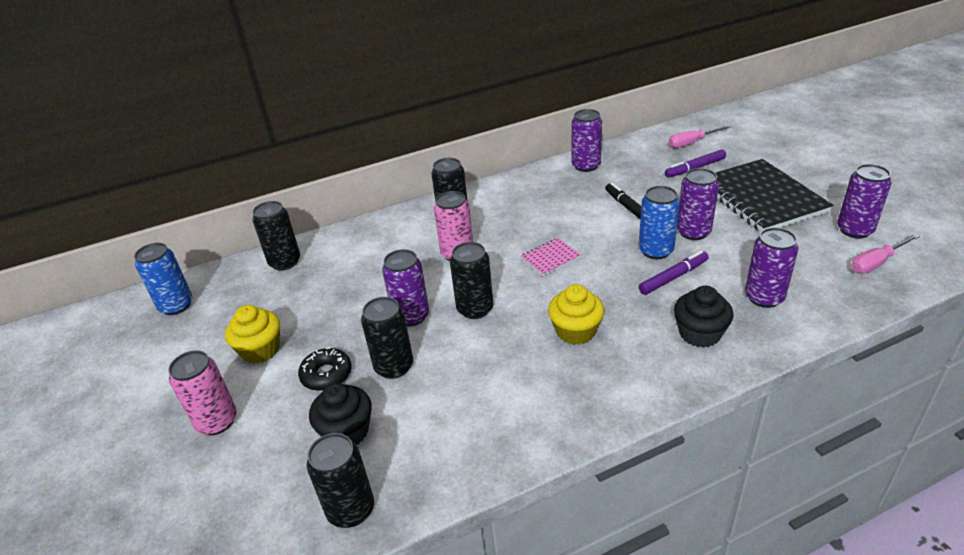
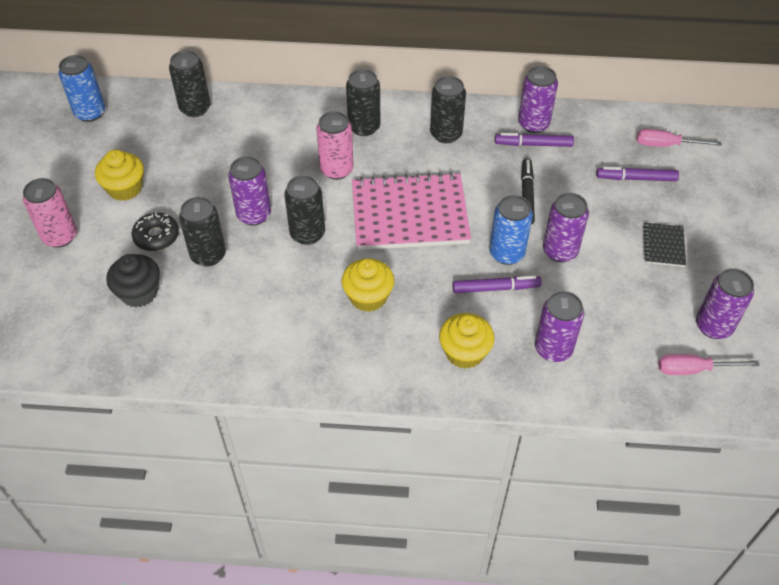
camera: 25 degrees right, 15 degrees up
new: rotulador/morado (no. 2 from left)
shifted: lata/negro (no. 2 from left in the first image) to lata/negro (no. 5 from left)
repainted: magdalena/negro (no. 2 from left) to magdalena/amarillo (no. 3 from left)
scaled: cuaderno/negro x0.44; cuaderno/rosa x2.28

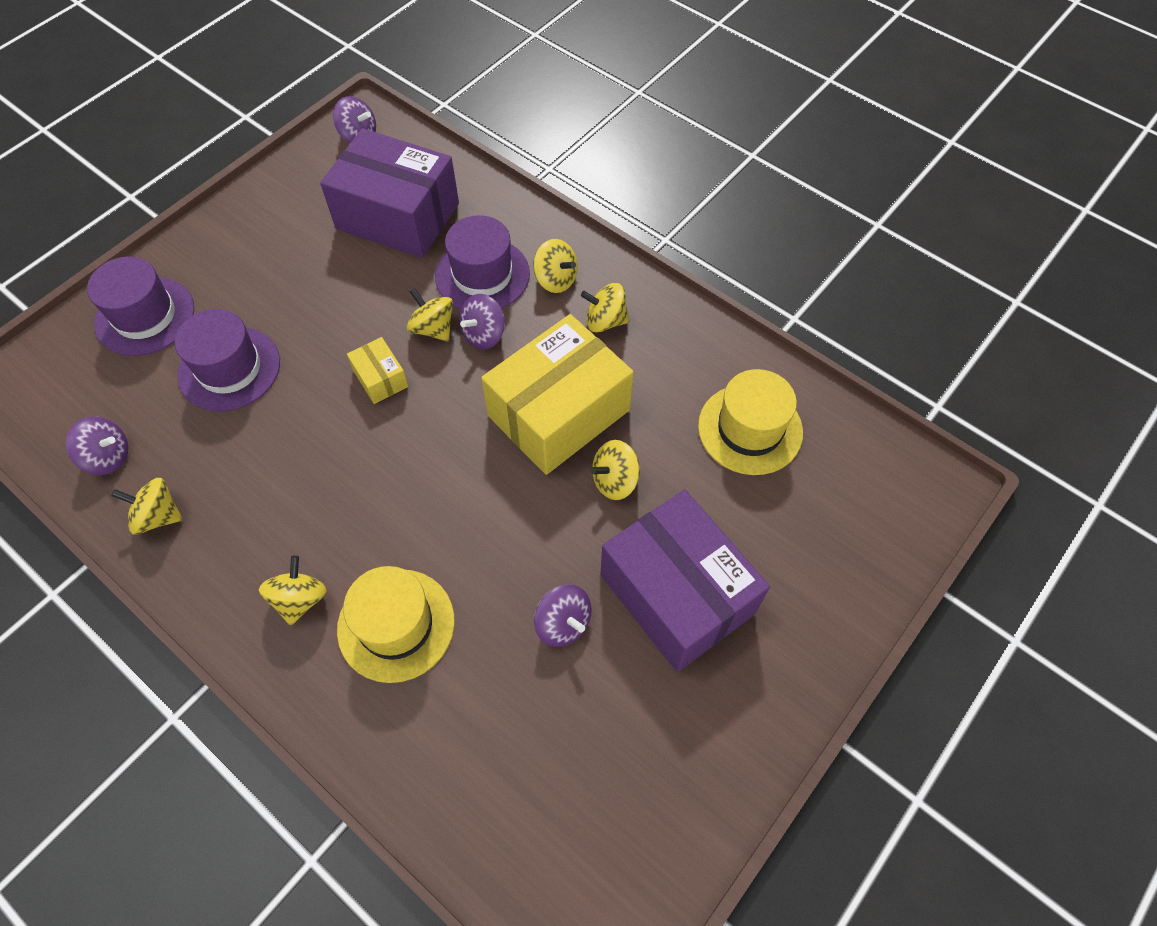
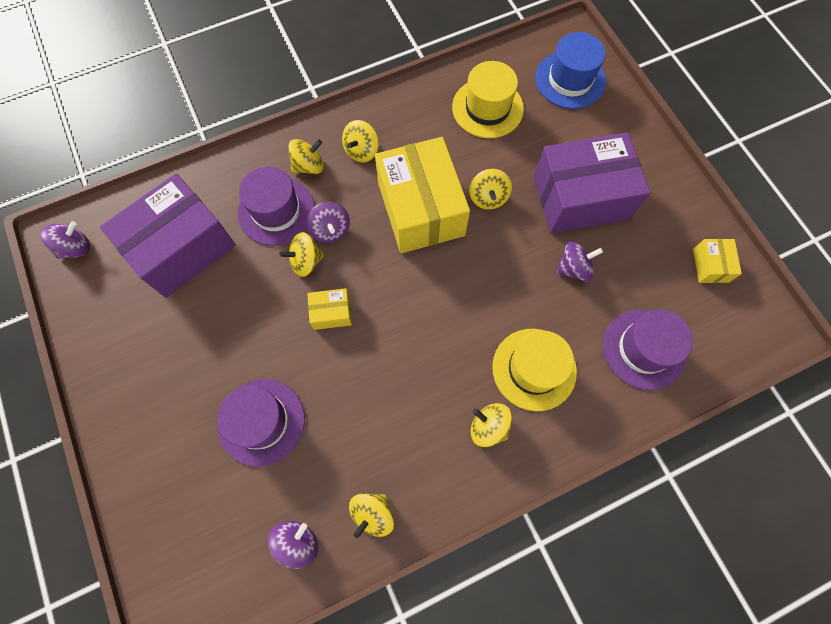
camera: 65 degrees left, 10 degrees up
new: sombrero/azul; caja/amarillo (no. 3 from left)
shifted: sombrero/morado (no. 1 from left in the first image) to sombrero/morado (no. 3 from left)

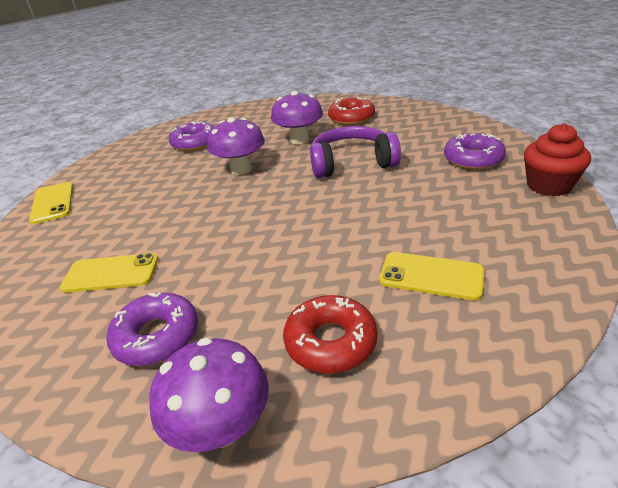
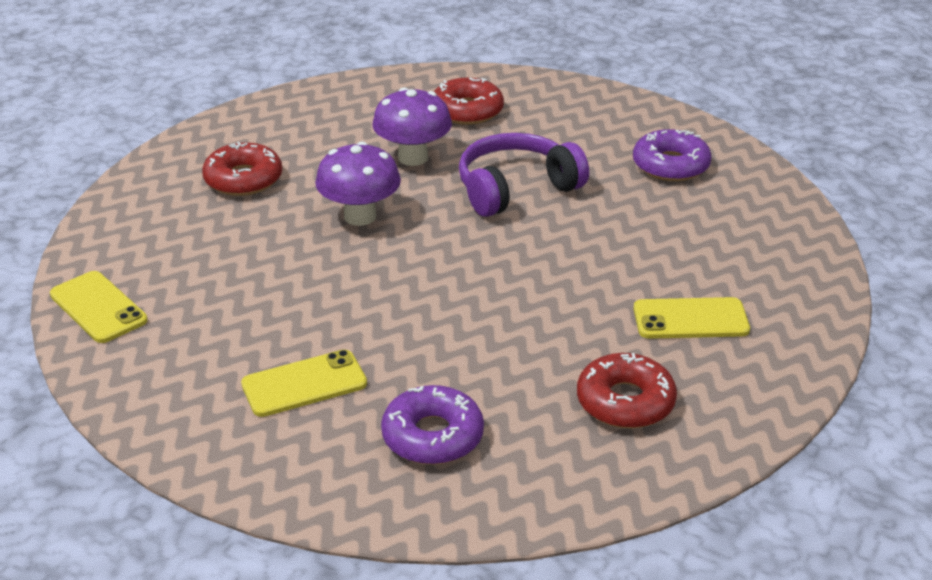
camera: 25 degrees left, 0 degrees up
gone: magdalena/rojo; seta/morado (no. 1 from left)
repainted: rosquilla/morado (no. 2 from left) to rosquilla/rojo (no. 1 from left)

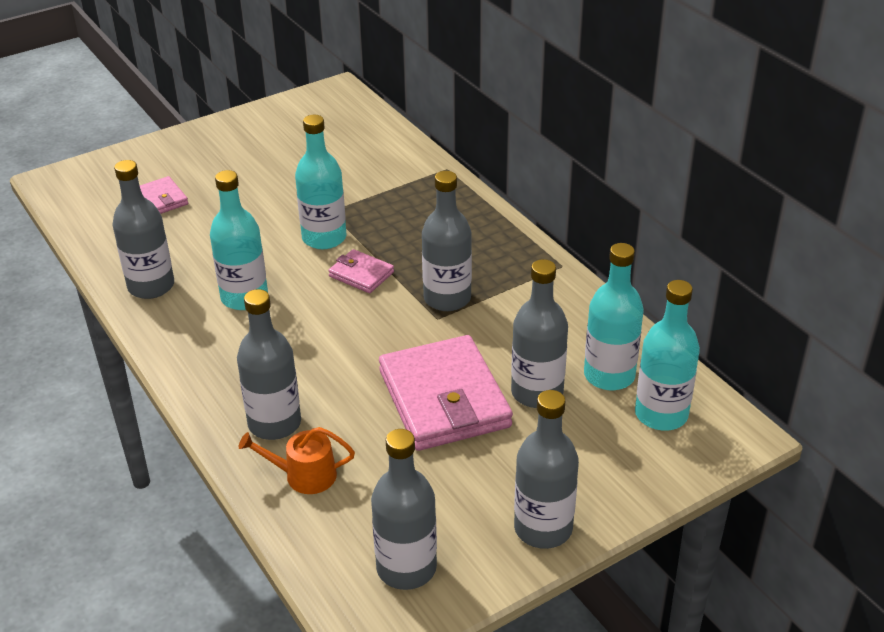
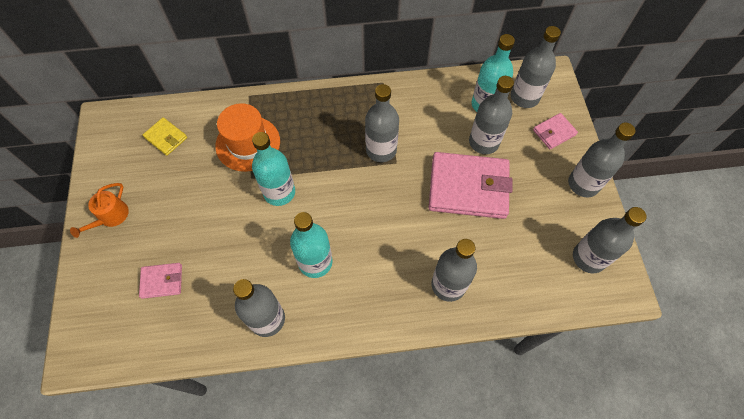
camera: 65 degrees left, 25 degrees up
new: sombrero/naranja; cartera/amarillo
shifted: cartera/rosa (no. 2 from left in the first image) to cartera/rosa (no. 3 from left); regadera/naranja
repainted: botella/turquesa (no. 4 from left) to botella/gris (no. 5 from left)

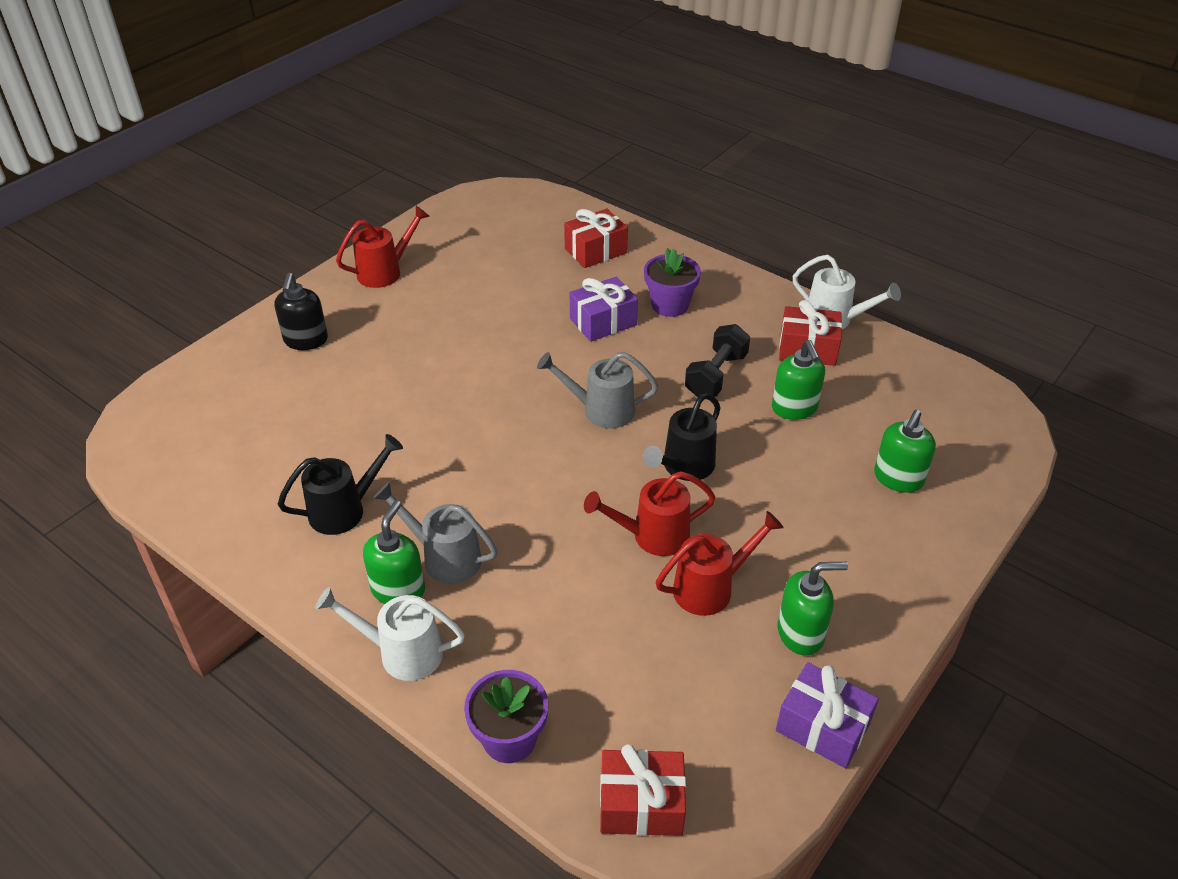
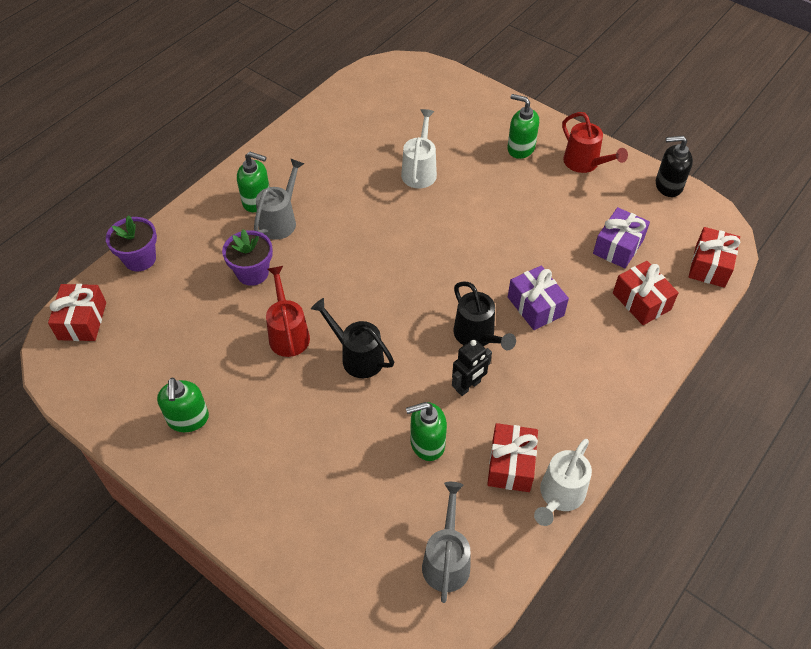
camera: 90 degrees right, 10 degrees up
gone: regadera/rojo (no. 3 from left)
new: regalo/rojo (no. 4 from left)
shifted: maceta/morado (no. 2 from left); dispensador de jabón/negro; regadera/gris (no. 2 from left); dispensador de jabón/verde (no. 4 from left); regadera/negro (no. 1 from left in the first image) to regadera/negro (no. 2 from left); regadera/blanco (no. 1 from left); regalo/morado (no. 2 from left)
swapped: mancuerna/negro to robot/negro

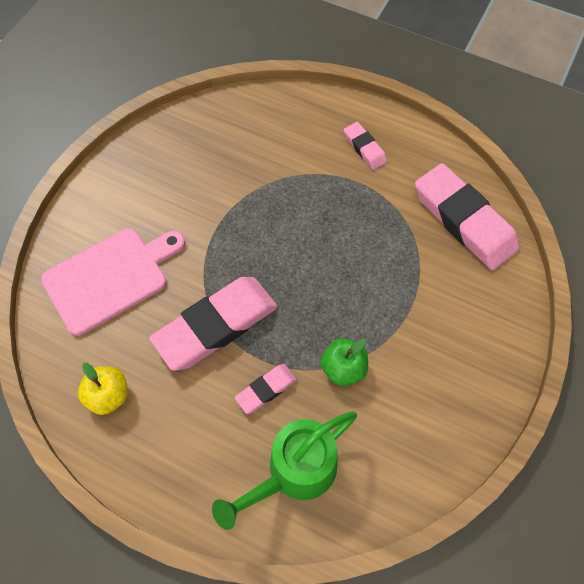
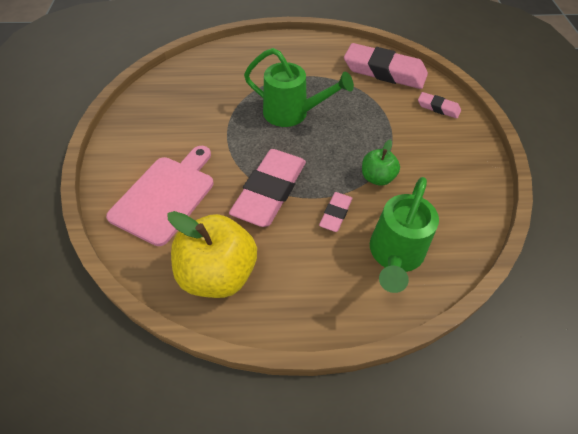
camera: 30 degrees left, 10 degrees down
new: regadera/verde (no. 1 from left)
shifted: goma de borrar/rosa (no. 3 from left in the first image) to goma de borrar/rosa (no. 4 from left)
scaled: manzana/amarillo x1.86

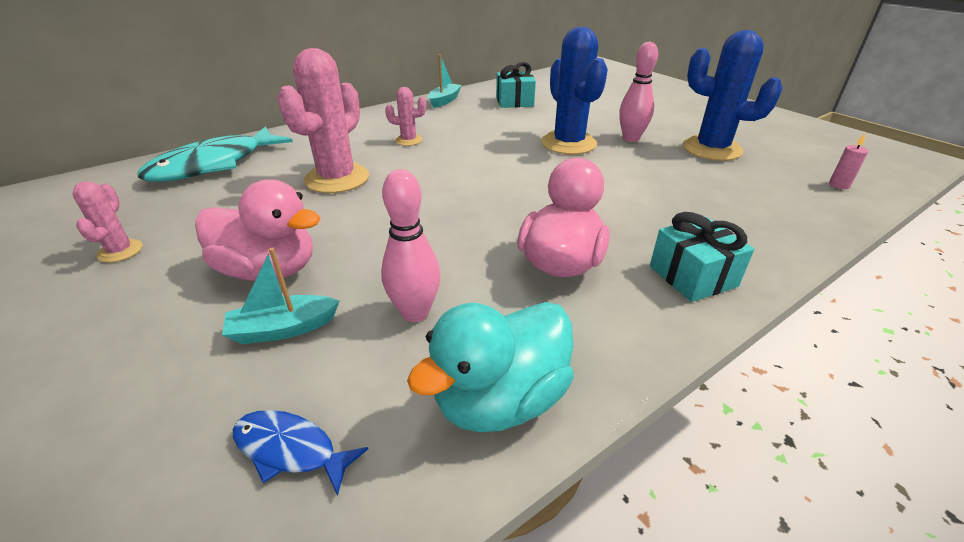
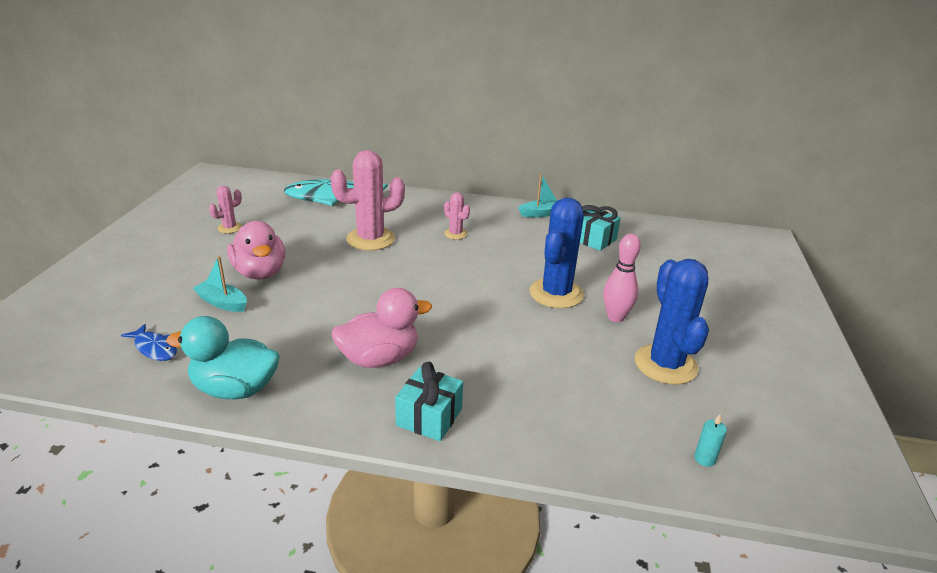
camera: 45 degrees right, 5 degrees down
gone: bolo/rosa (no. 1 from left)
repainted: vela/rosa to vela/turquesa
rotated: pez/azul 150 degrees clockwise

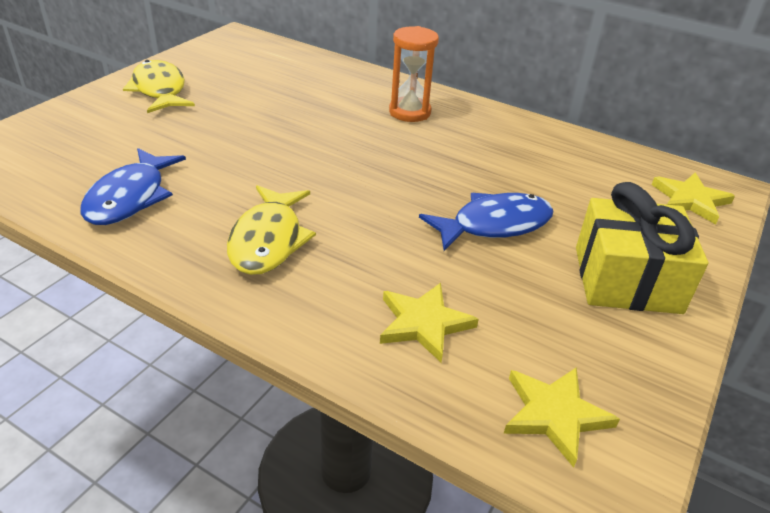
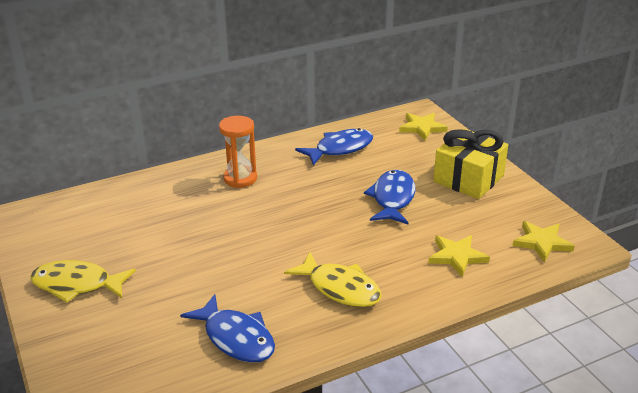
camera: 55 degrees left, 5 degrees down
new: pez/azul (no. 2 from left)

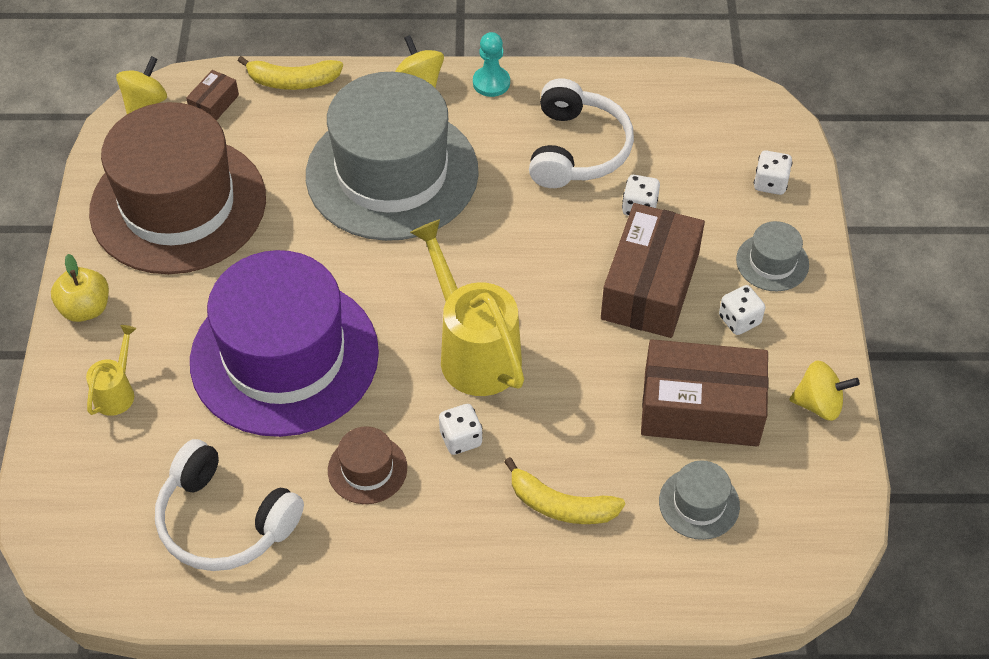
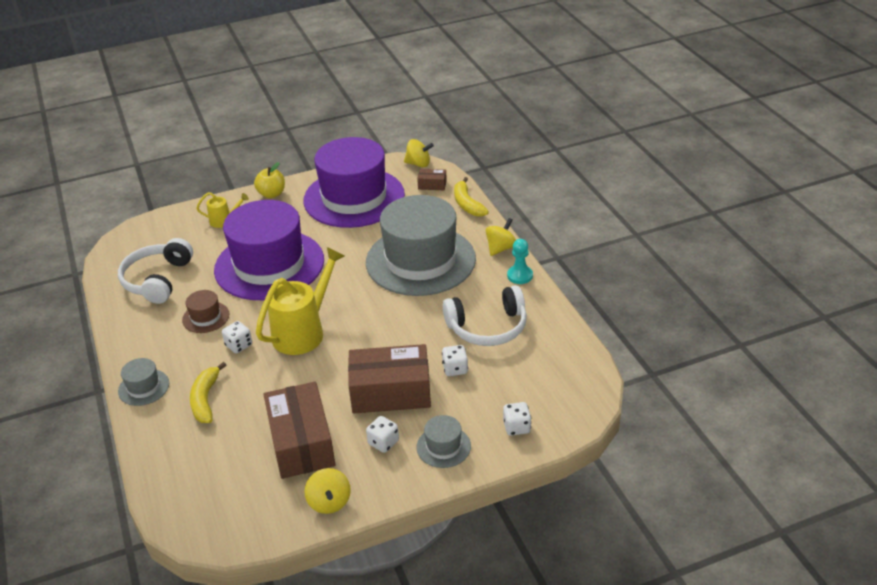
camera: 70 degrees right, 15 degrees down
shifted: sombrero/gris (no. 2 from left in the first image) to sombrero/gris (no. 1 from left)
repainted: sombrero/marrón (no. 1 from left) to sombrero/morado (no. 2 from left)

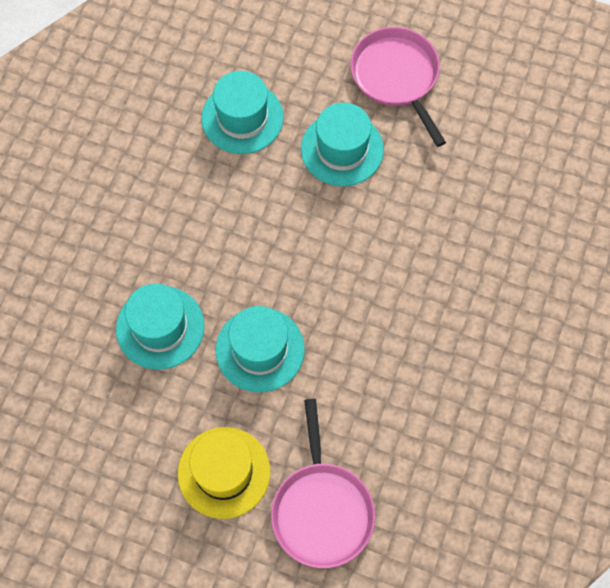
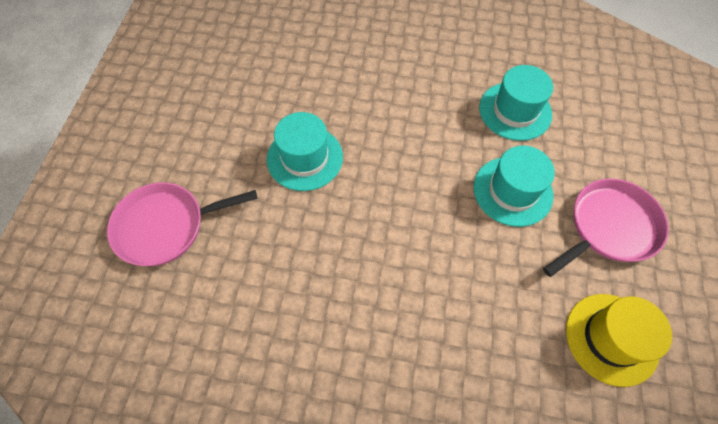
camera: 80 degrees right, 5 degrees down
gone: sombrero/turquesa (no. 1 from left)
shifted: sombrero/amarillo

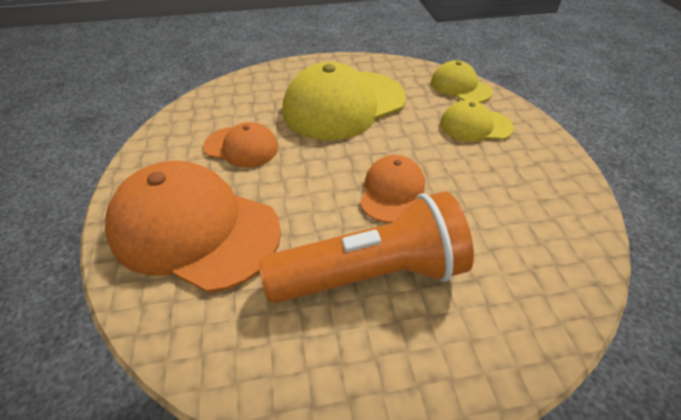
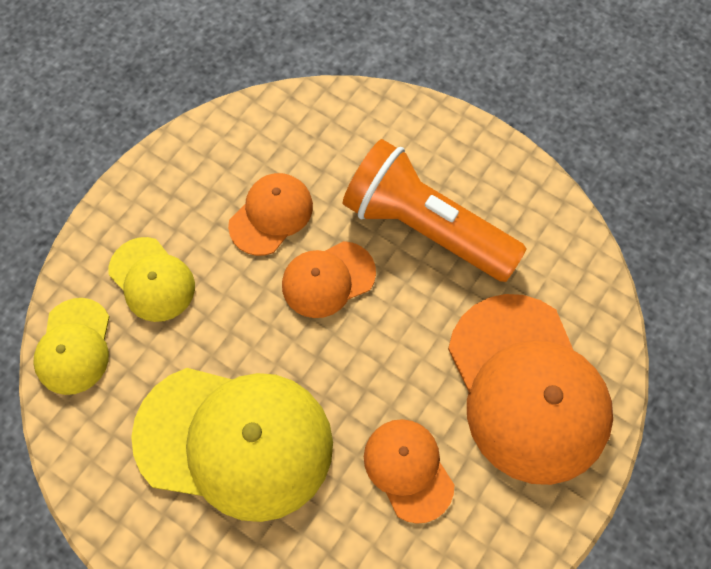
camera: 135 degrees left, 20 degrees up
new: gorra/naranja (no. 1 from left)

